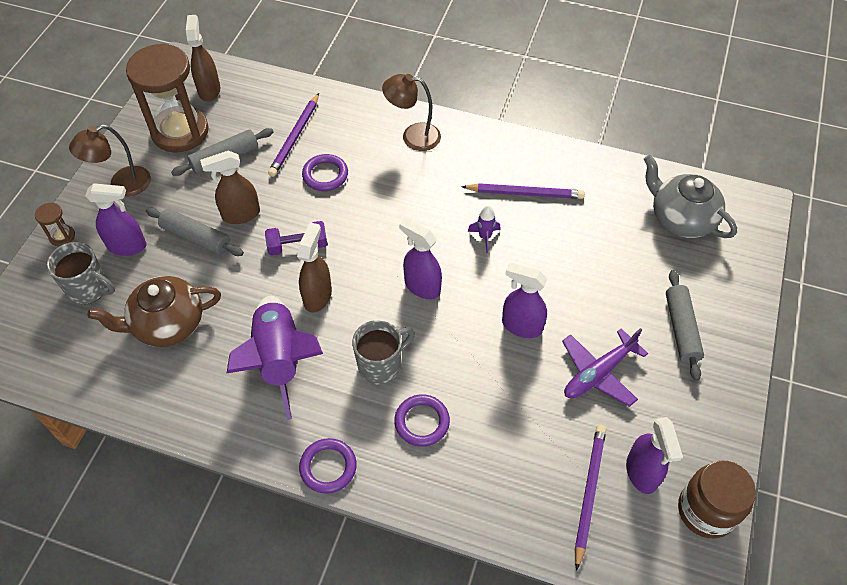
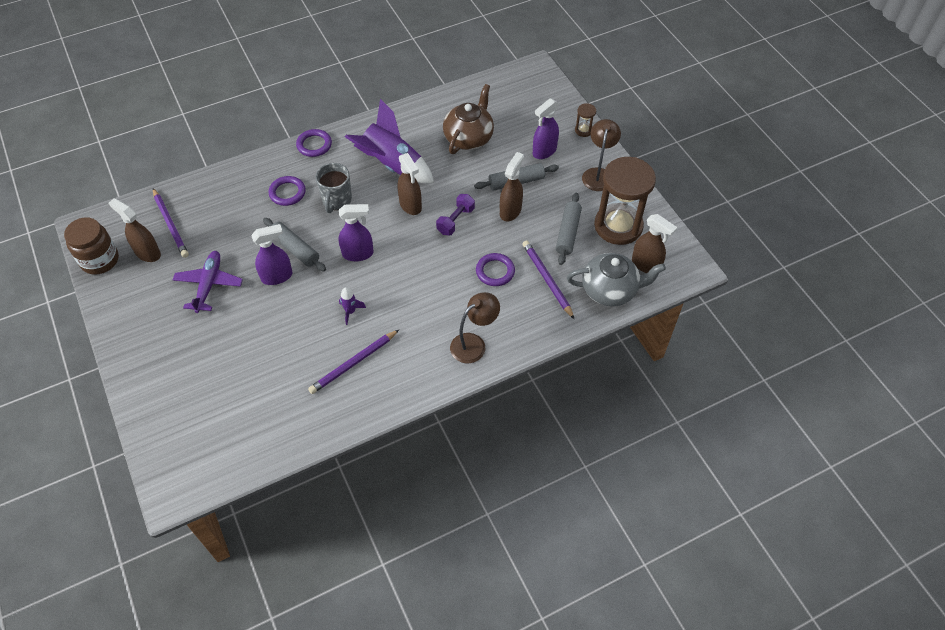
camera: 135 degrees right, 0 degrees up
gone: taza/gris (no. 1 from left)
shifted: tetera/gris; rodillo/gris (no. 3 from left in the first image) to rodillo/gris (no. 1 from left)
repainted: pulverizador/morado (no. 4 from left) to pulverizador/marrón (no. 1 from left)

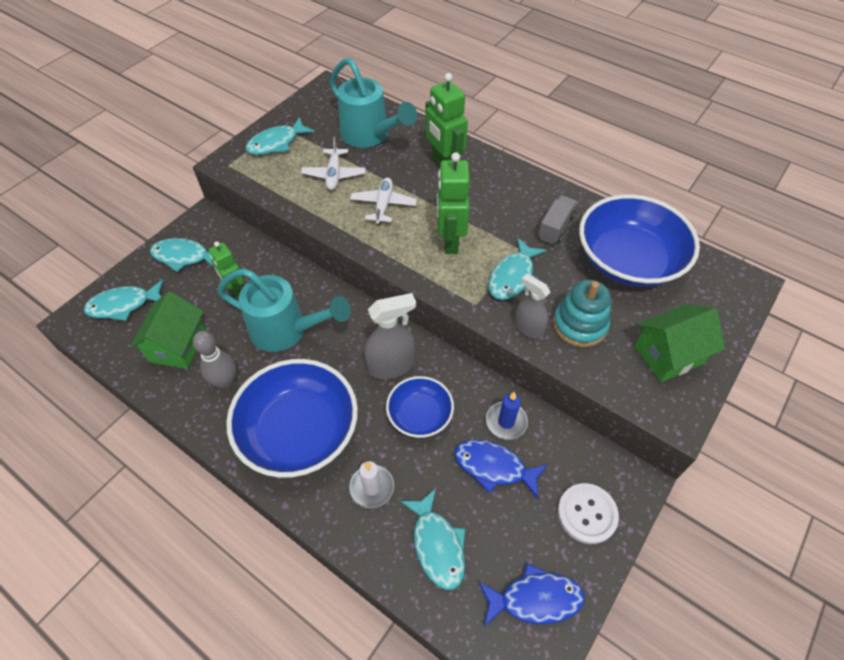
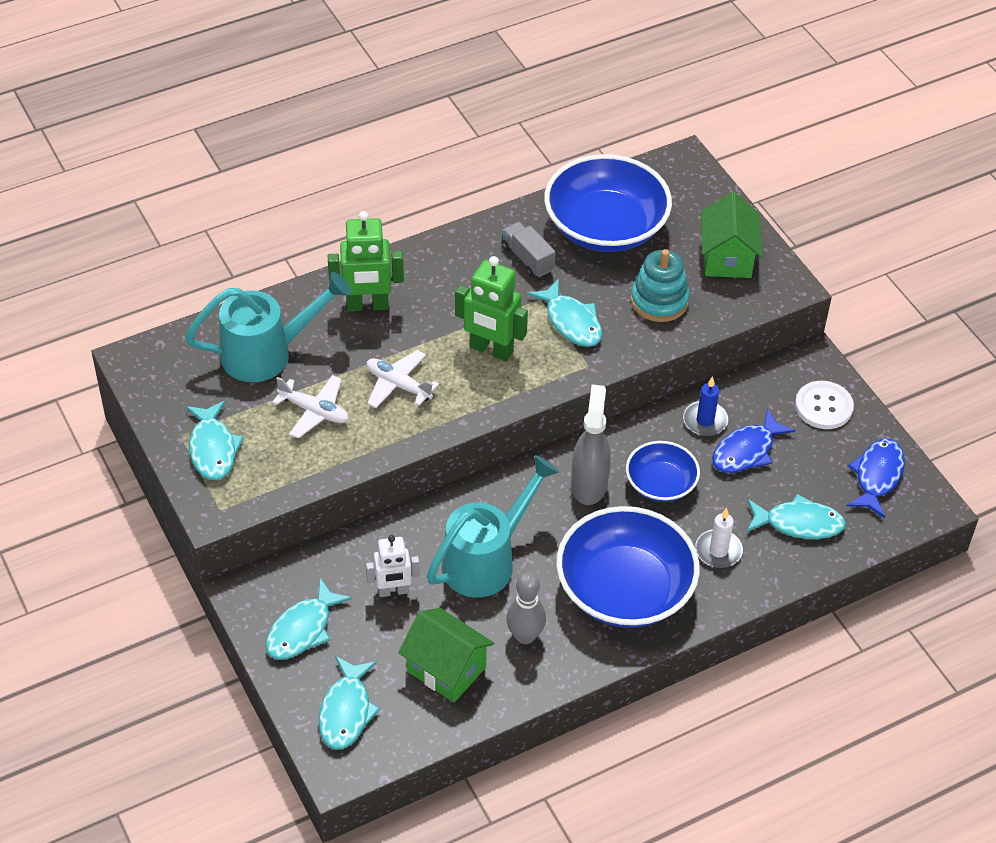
camera: 65 degrees left, 5 degrees down
gone: pulverizador/gris (no. 2 from left)
repainted: robot/verde (no. 1 from left) to robot/blanco

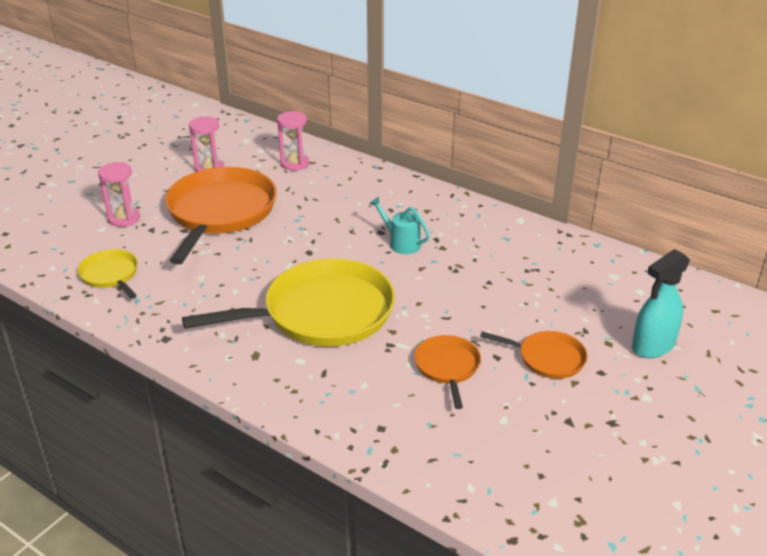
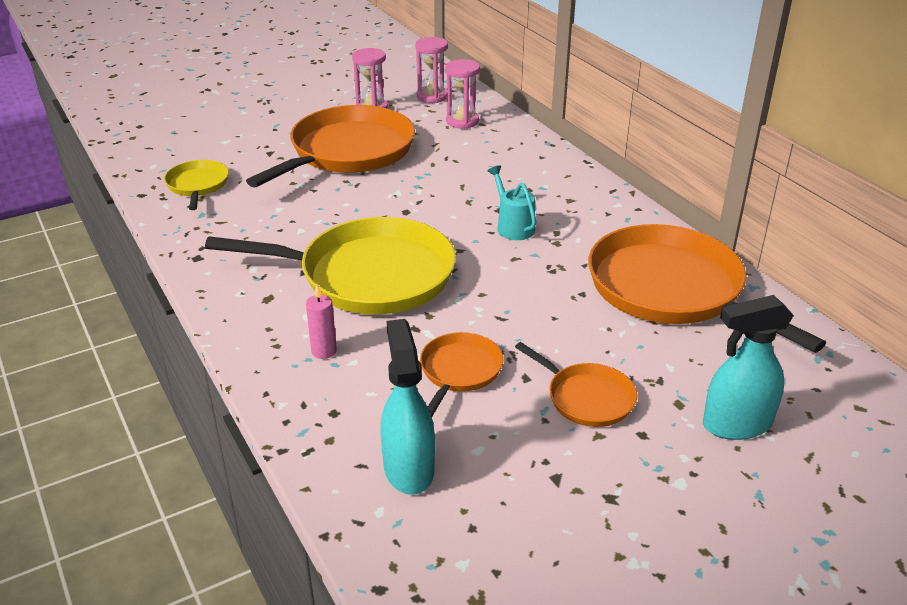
camera: 25 degrees right, 0 degrees up
new: sartén/naranja (no. 4 from left); vela/rosa; pulverizador/turquesa (no. 1 from left)
shifted: reloj de arena/rosa (no. 1 from left in the first image) to reloj de arena/rosa (no. 2 from left)

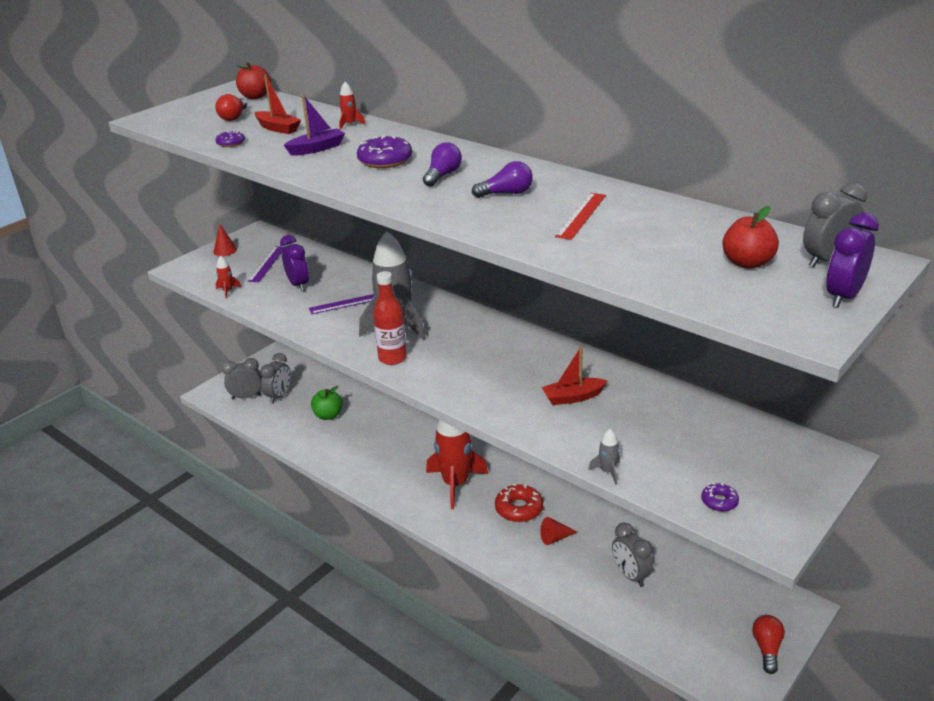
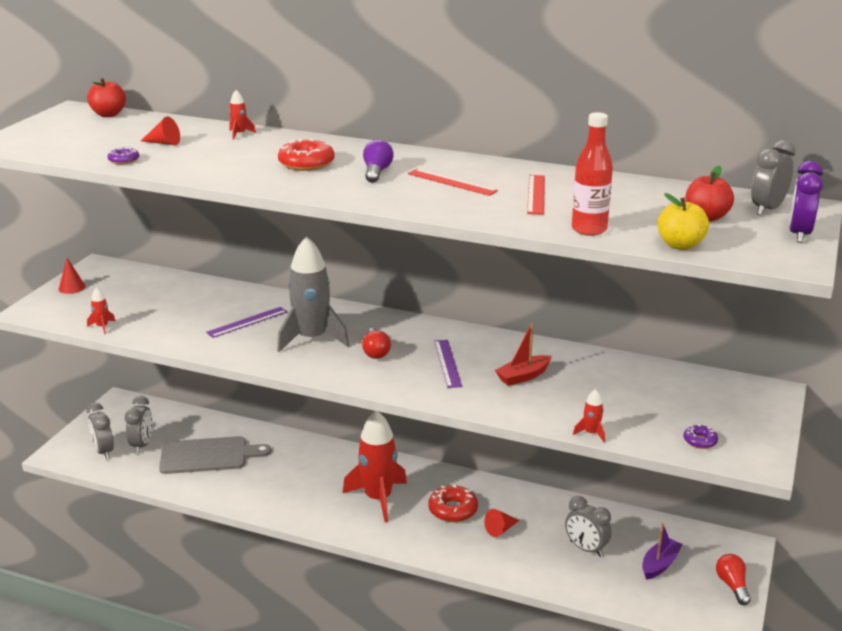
camera: 20 degrees left, 5 degrees down
gone: despertador/morado (no. 1 from left)
new: manzana/amarillo
shifted: bombilla/rojo (no. 1 from left); barco/morado; regla/morado (no. 1 from left in the first image) to regla/morado (no. 2 from left); botella/rojo
swapped: barco/rojo (no. 1 from left) to cono/rojo (no. 2 from left); bombilla/morado (no. 2 from left) to regla/rojo (no. 1 from left); manzana/verde to tabla de cortar/gris
repainted: rosquilla/morado (no. 2 from left) to rosquilla/rojo (no. 1 from left); cohete/gris (no. 2 from left) to cohete/rojo (no. 4 from left)
rotated: despertador/gris (no. 1 from left) 90 degrees counterclockwise

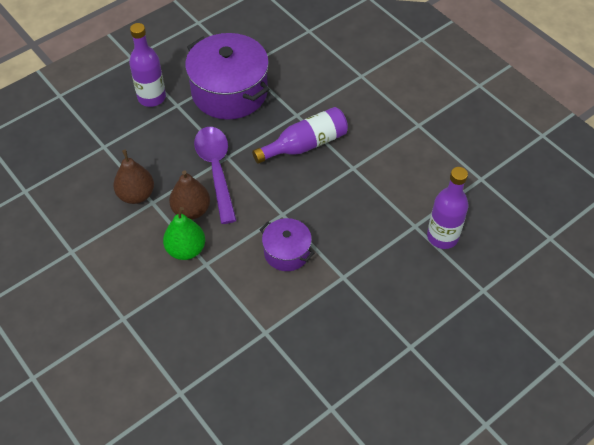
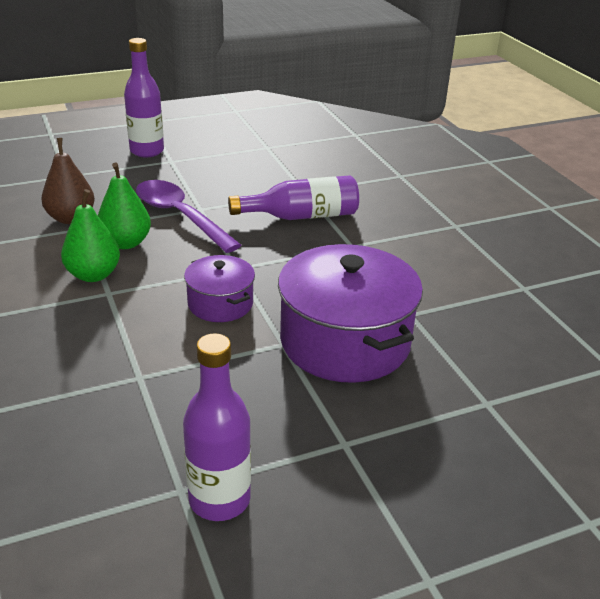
camera: 15 degrees right, 20 degrees down
shifted: olla/morado (no. 1 from left in the first image) to olla/morado (no. 2 from left); botella/morado (no. 3 from left in the first image) to botella/morado (no. 2 from left)
repainted: pera/marrón (no. 2 from left) to pera/verde (no. 2 from left)
rotated: cuchara/morado 45 degrees counterclockwise

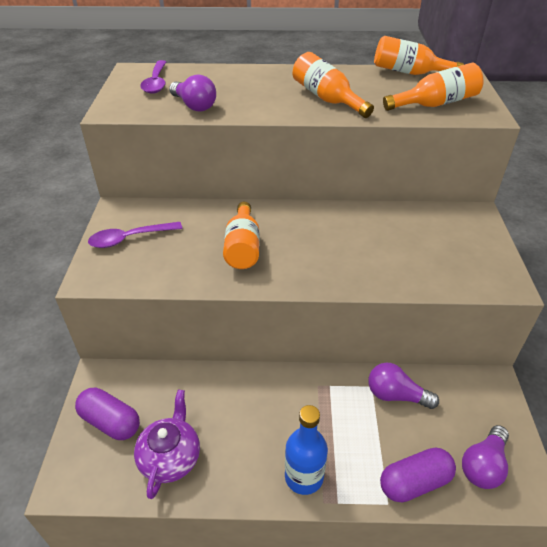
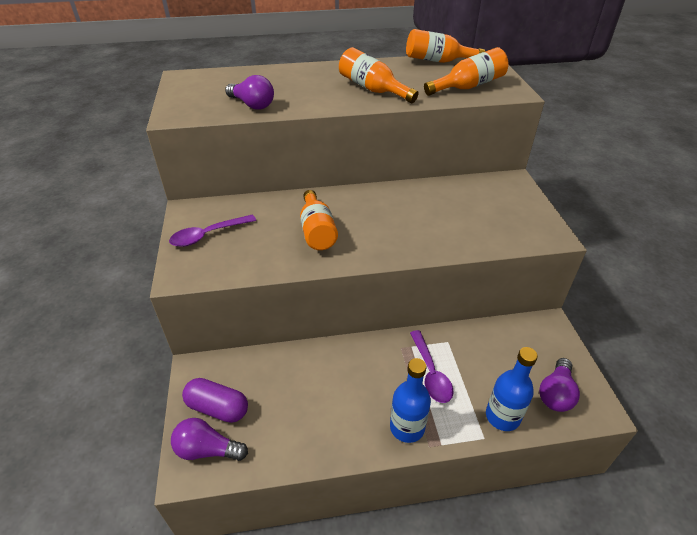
camera: 10 degrees left, 0 degrees up
gone: tetera/morado
shifted: cuchara/morado (no. 2 from left); bombilla/morado (no. 2 from left in the first image) to bombilla/morado (no. 1 from left)
swapped: cápsula/morado (no. 2 from left) to botella/azul (no. 2 from left)

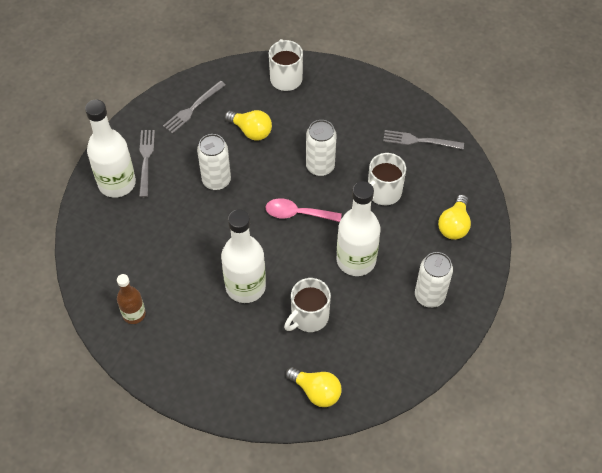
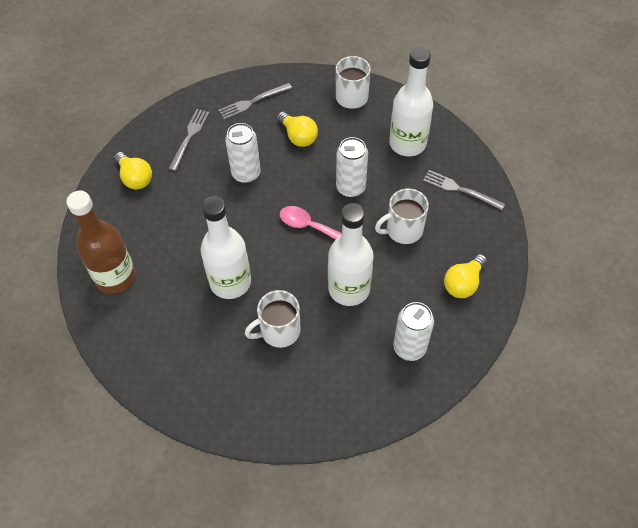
camera: 20 degrees right, 0 degrees up
shifted: botella/blanco (no. 1 from left in the first image) to botella/blanco (no. 3 from left); bombilla/amarillo (no. 2 from left in the first image) to bombilla/amarillo (no. 1 from left)
scaled: botella/marrón x1.77

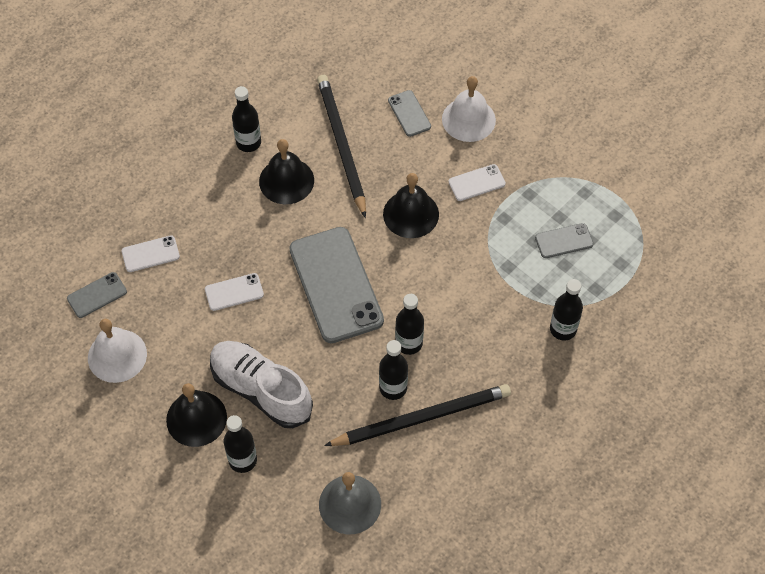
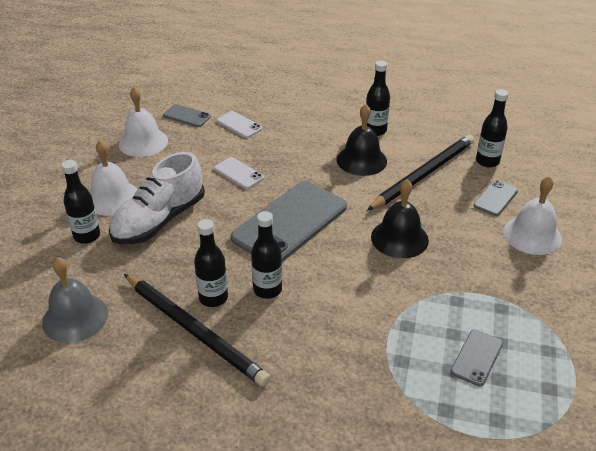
camera: 60 degrees right, 20 degrees down
gone: móvil/blanco (no. 3 from left)
shifted: botella/negro (no. 5 from left)
repainted: campana/negro (no. 1 from left) to campana/blanco (no. 1 from left)
rotated: móvil/gris (no. 4 from left in the first image) 75 degrees clockwise; zapato/blanco 150 degrees counterclockwise

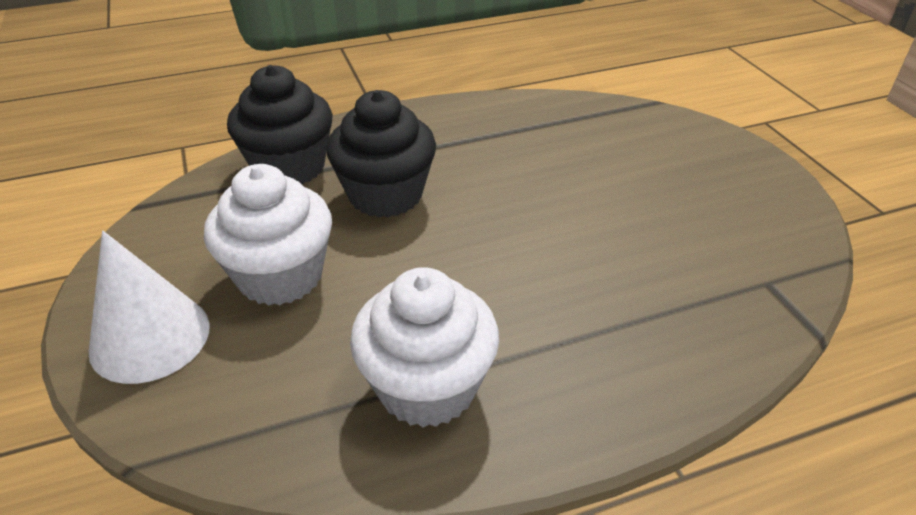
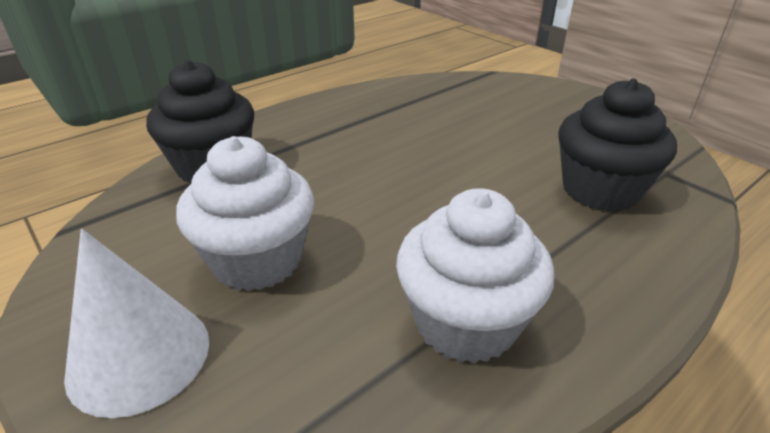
camera: 20 degrees left, 5 degrees down
shifted: magdalena/negro (no. 2 from left)

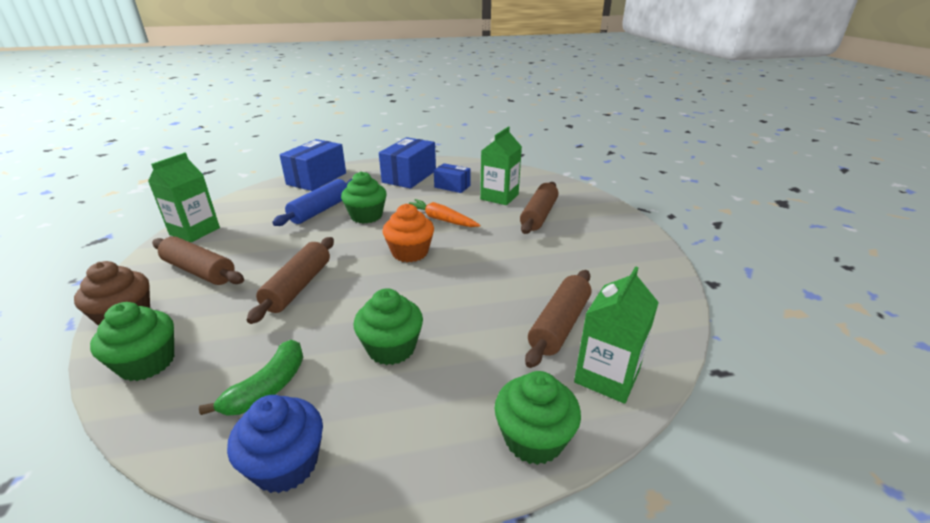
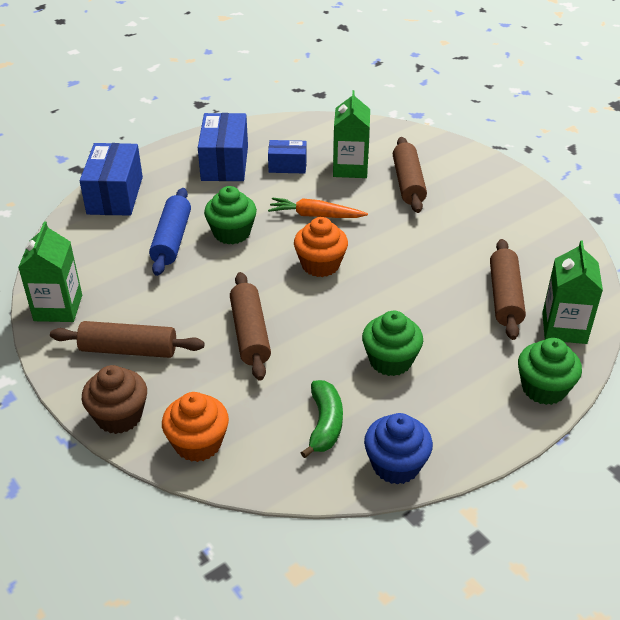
camera: 25 degrees left, 10 degrees up
repainted: magdalena/verde (no. 1 from left) to magdalena/naranja (no. 1 from left)

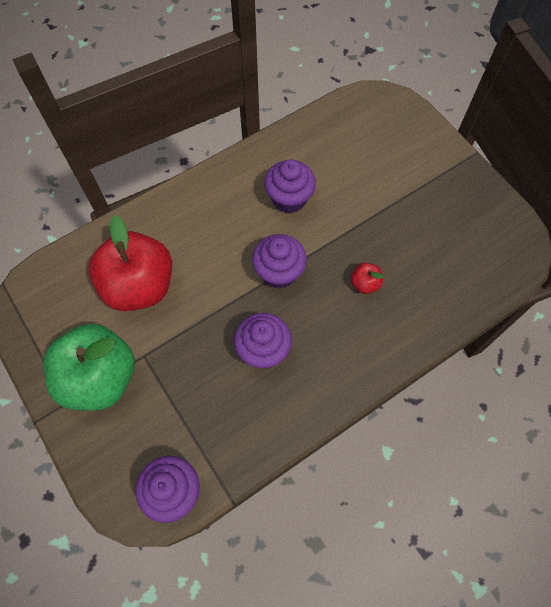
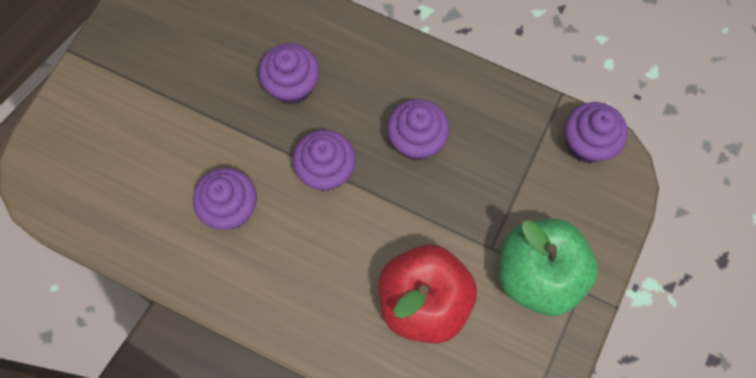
camera: 120 degrees left, 5 degrees up
swapped: manzana/rojo (no. 2 from left) to magdalena/morado (no. 2 from left)

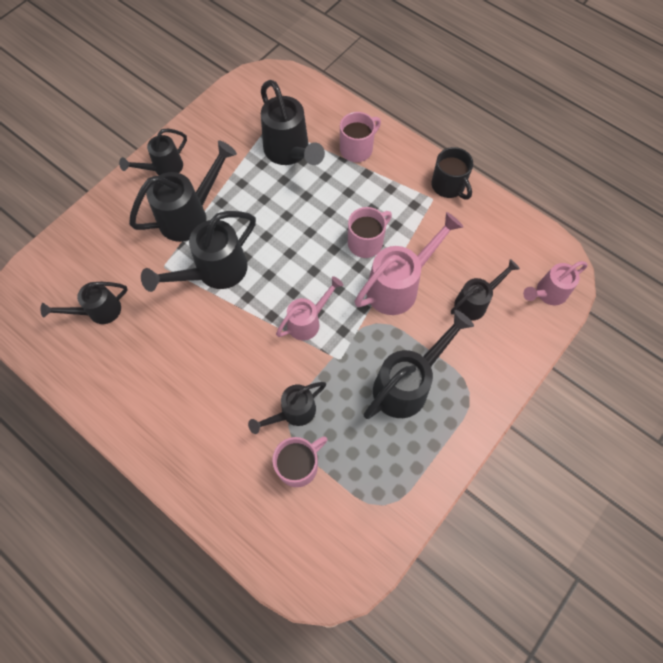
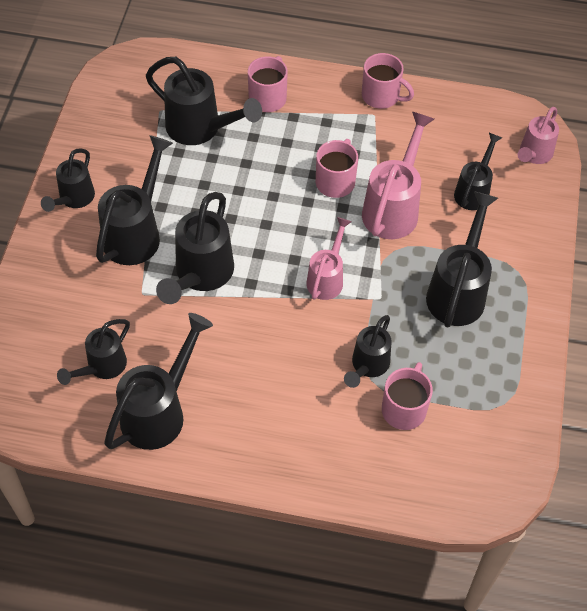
camera: 30 degrees left, 10 degrees down
new: regadera/negro (no. 4 from left)
repainted: taza/negro to taza/rosa (no. 3 from left)

